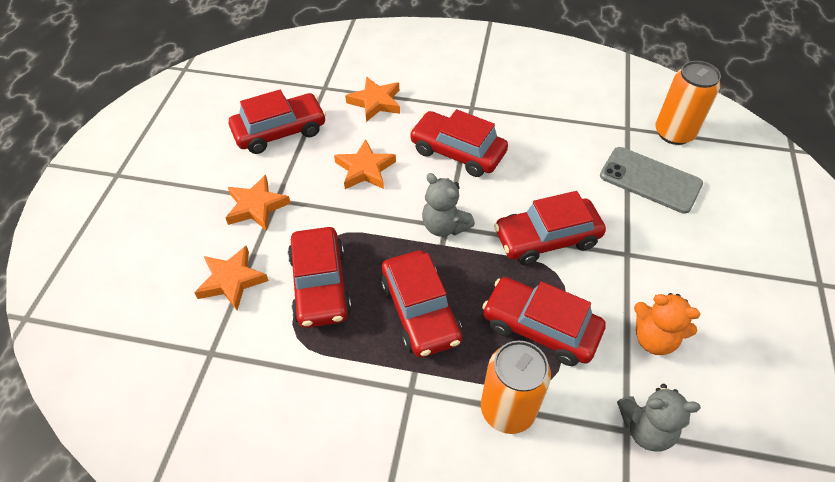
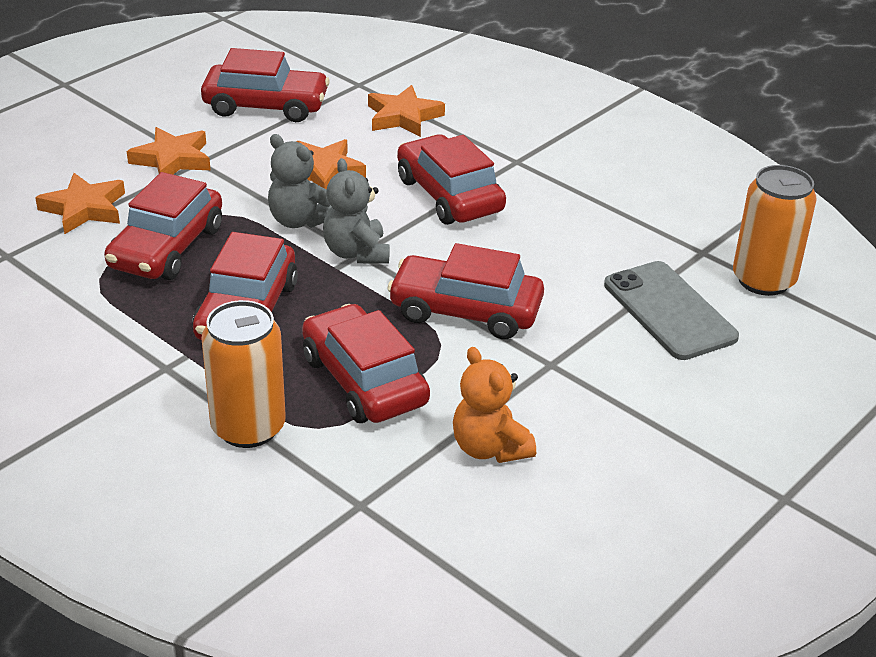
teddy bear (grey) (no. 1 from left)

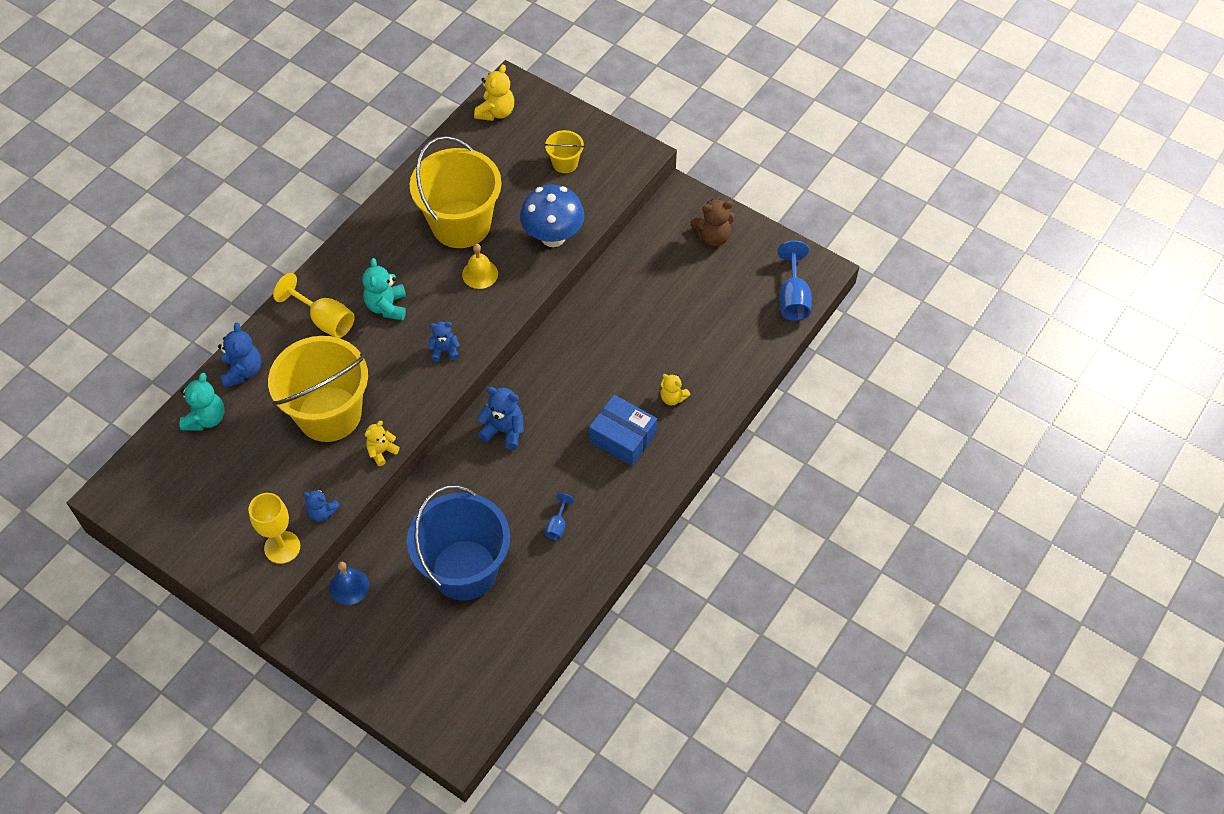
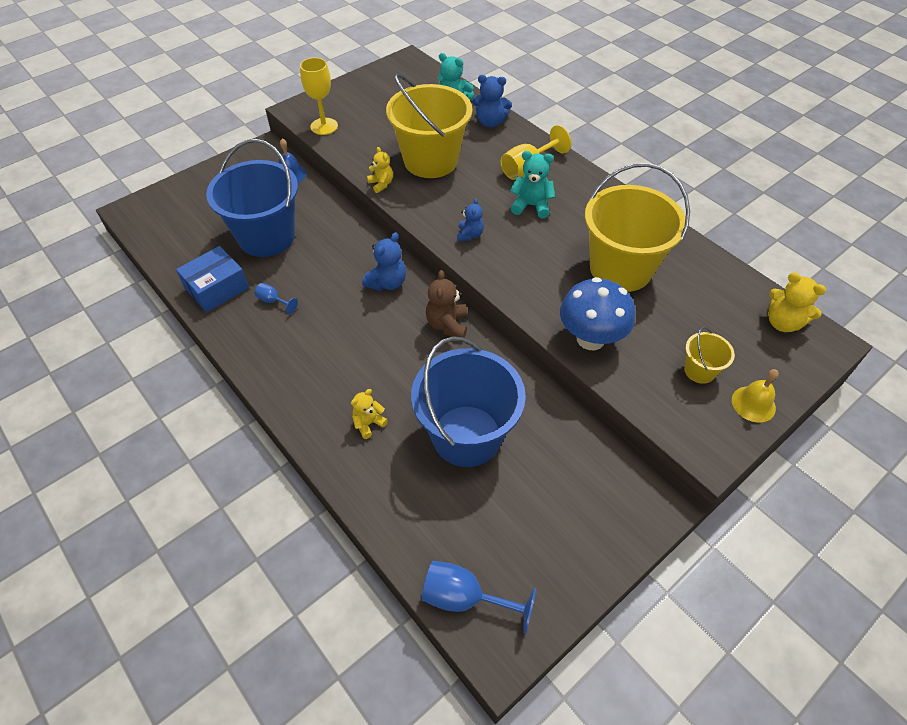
teddy bear (brown)
bell (yellow)
box (blue)
teddy bear (blue) (no. 2 from left in the first image)
bucket (blue) (no. 2 from left)

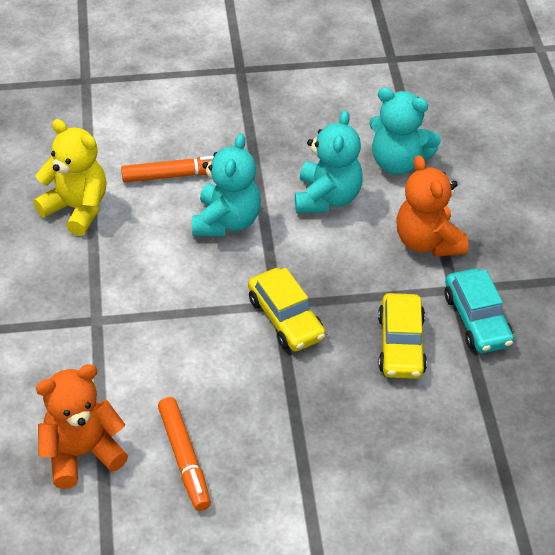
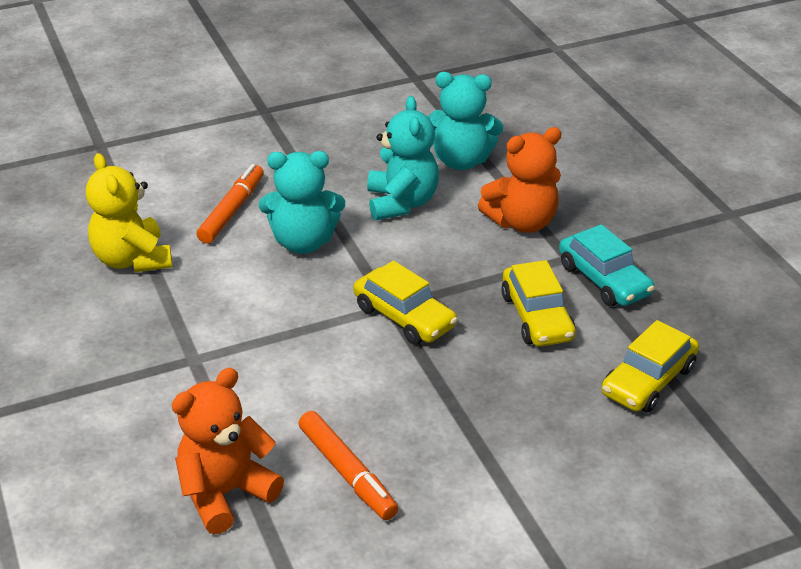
teddy bear (yellow)
teddy bear (turquoise) (no. 1 from left)
teddy bear (orange) (no. 2 from left)
marker (orange) (no. 1 from left)
car (yellow) (no. 3 from left)

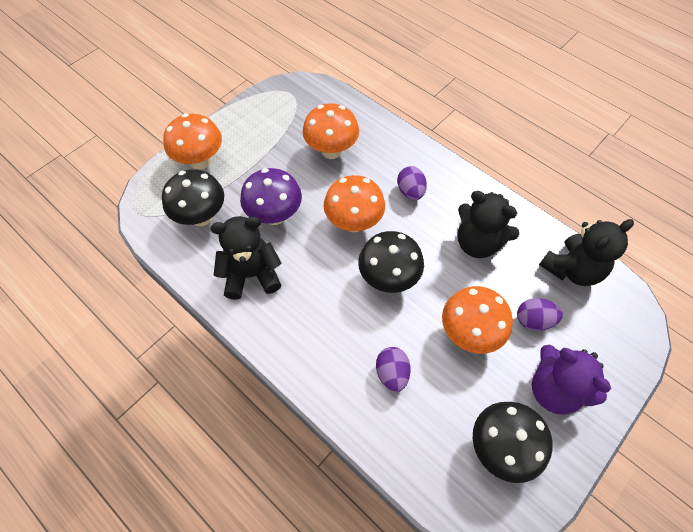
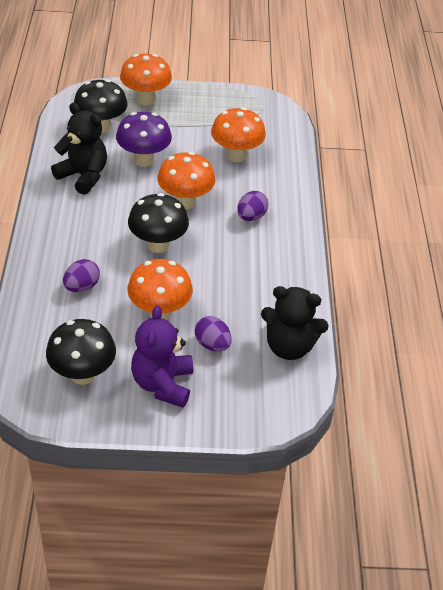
teddy bear (black) (no. 2 from left in the first image)

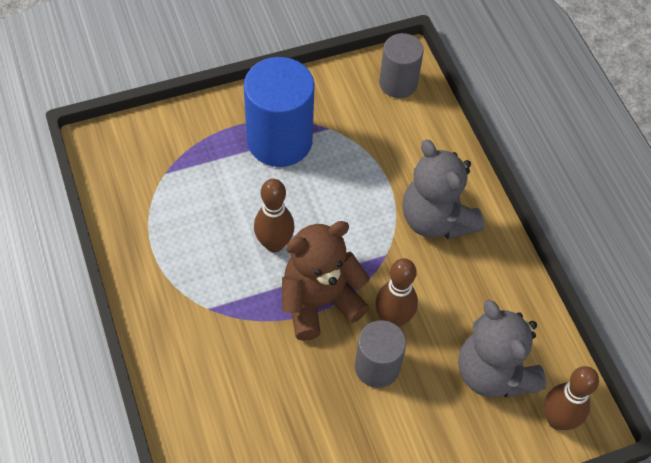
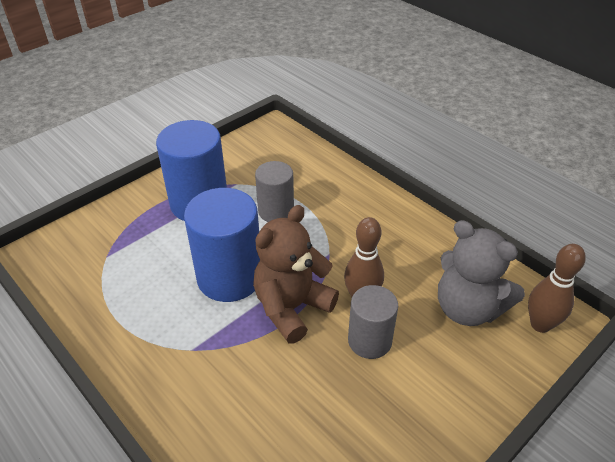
cylinder (grey) (no. 1 from left)
teddy bear (grey) (no. 1 from left in the first image)
cylinder (blue) (no. 2 from left)

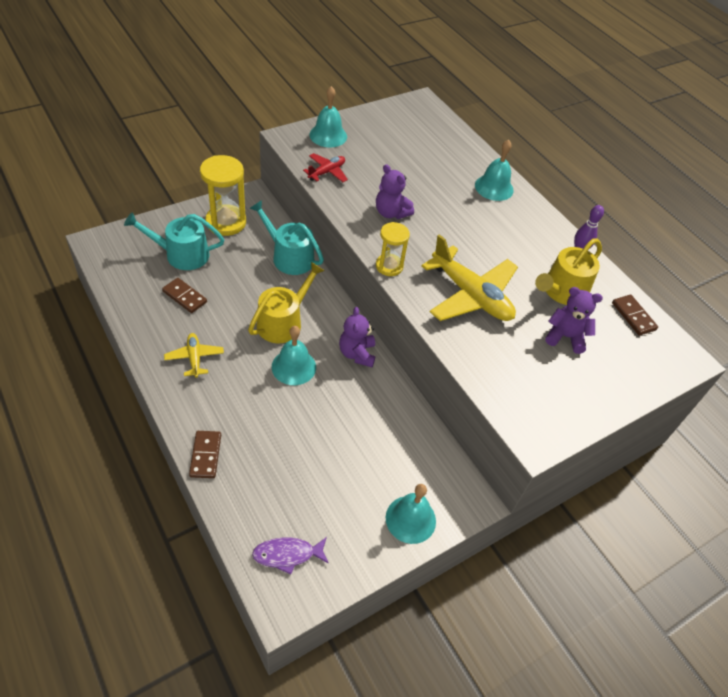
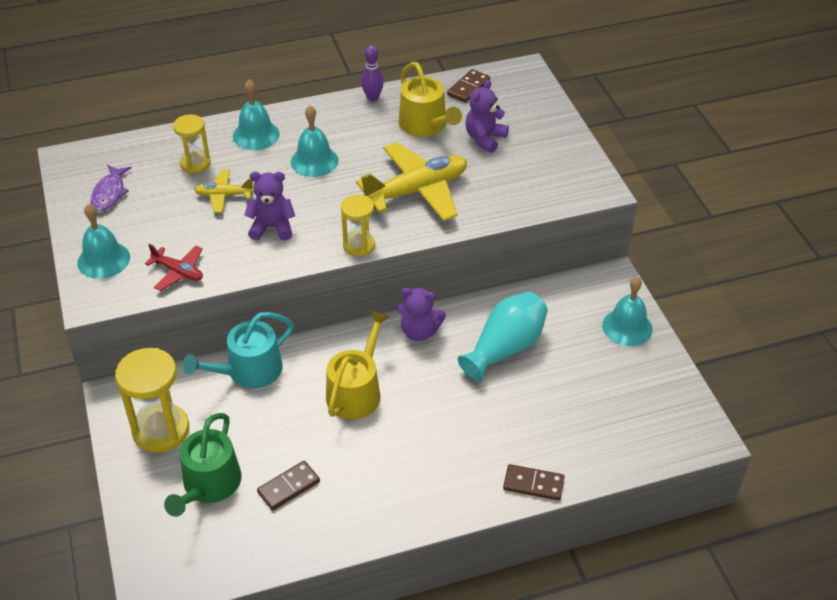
plane (red)
teddy bear (purple) (no. 1 from left)
watering can (green)
watering can (yellow) (no. 1 from left)
domino (brown) (no. 2 from left)
bell (turquoise) (no. 3 from left)
plane (yellow) (no. 1 from left)
fish (purple)
hourglass (yellow) (no. 2 from left)
vase (turquoise)

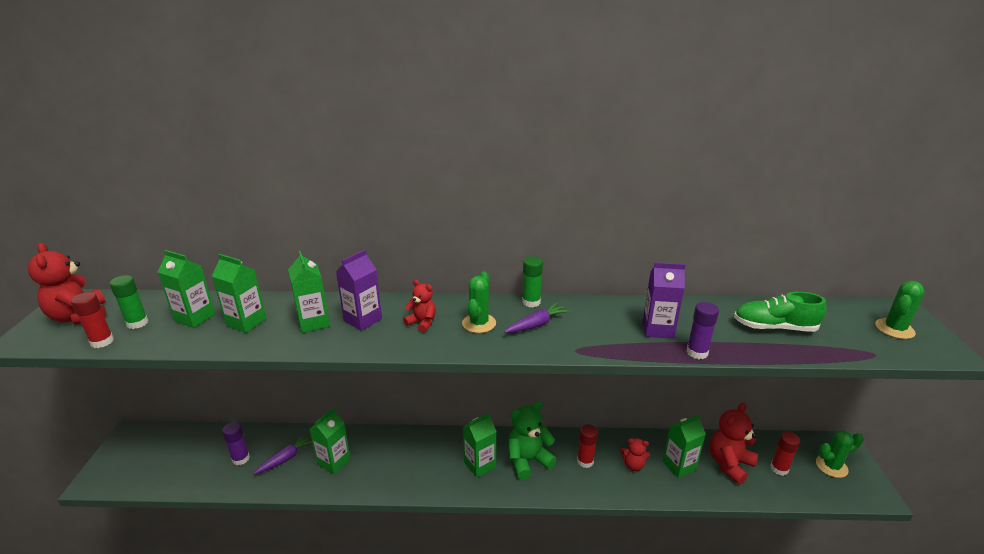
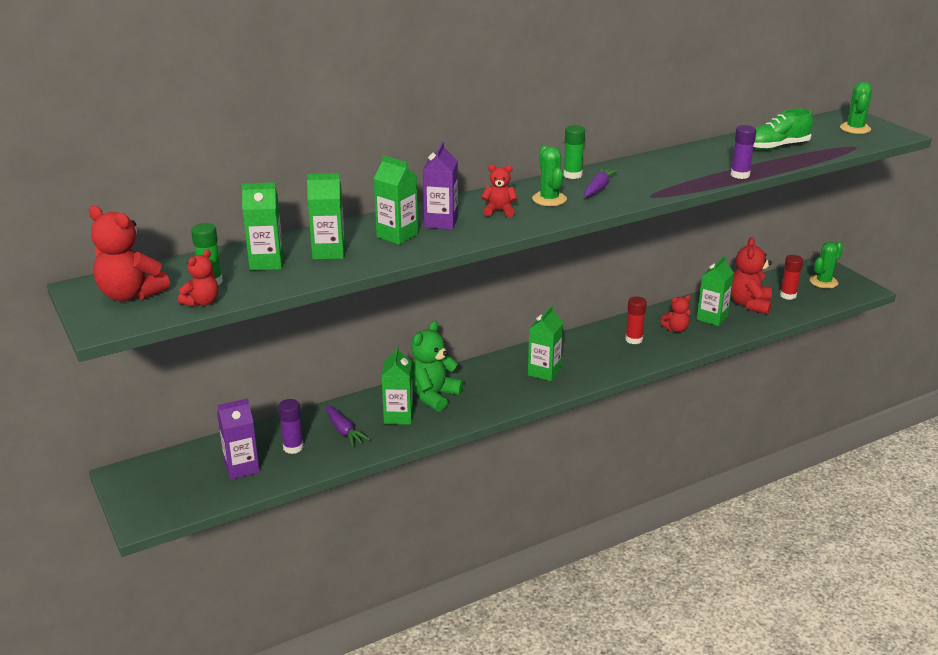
carton (purple) (no. 1 from left)
teddy bear (red) (no. 2 from left)
teddy bear (green)
carrot (purple) (no. 1 from left)

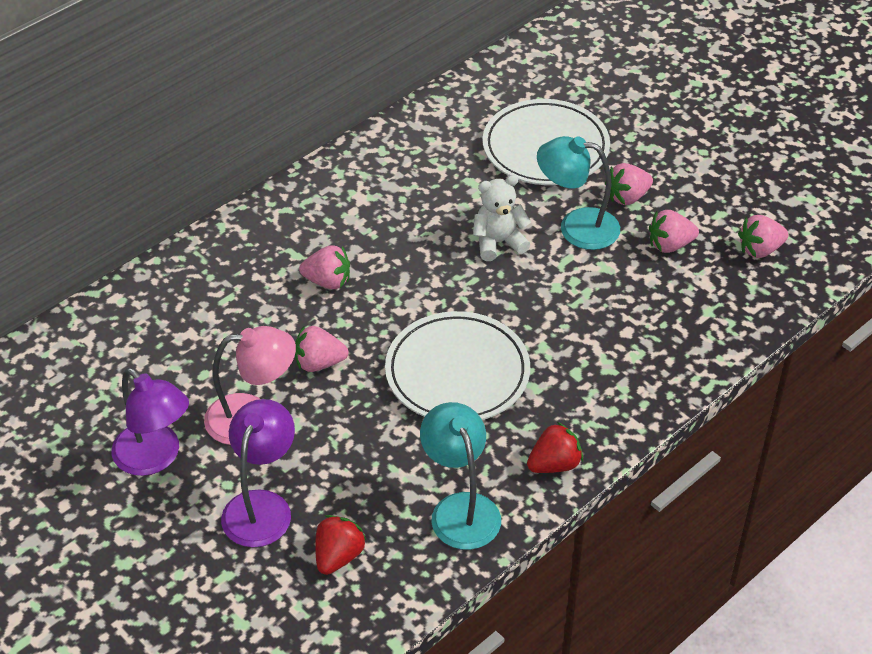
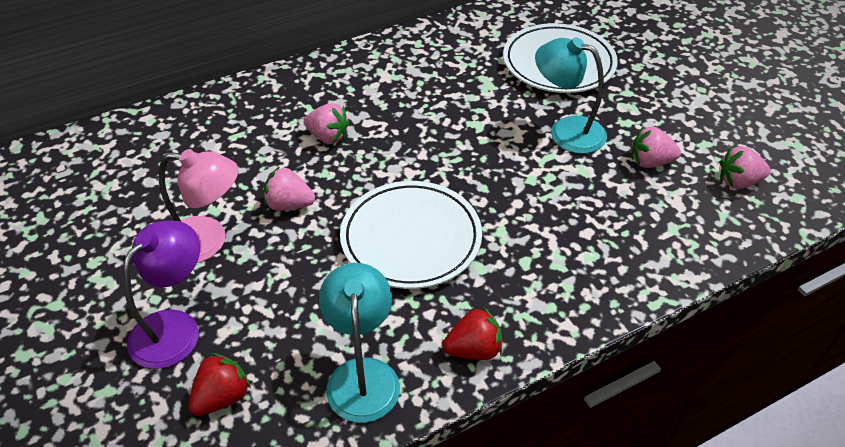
strawberry (pink) (no. 3 from left in the first image)
teddy bear (white)
lamp (purple) (no. 1 from left in the first image)

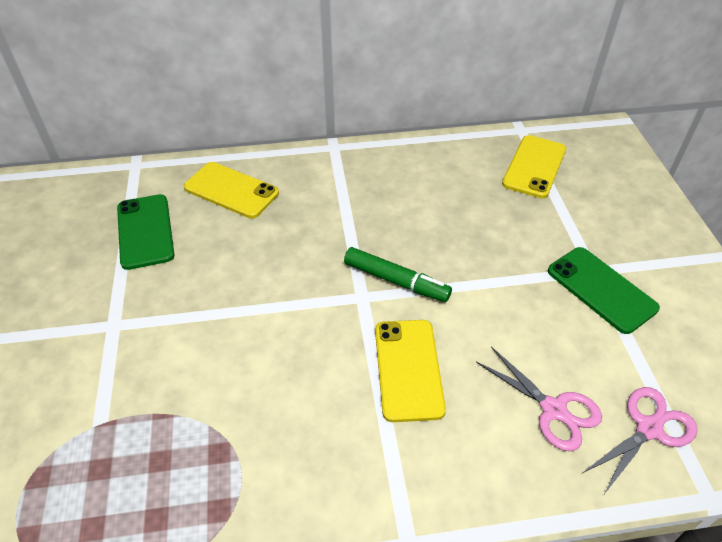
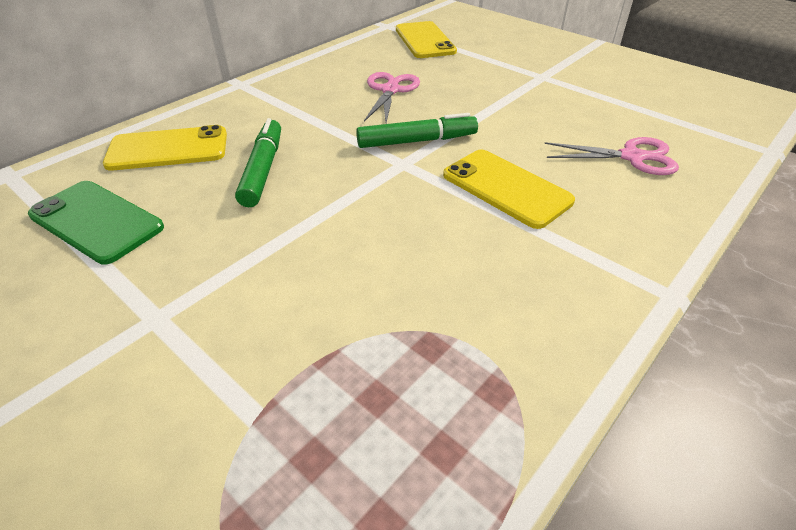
phone (green) (no. 2 from left in the first image)
scissors (pink) (no. 1 from left)
marker (green) (no. 1 from left)

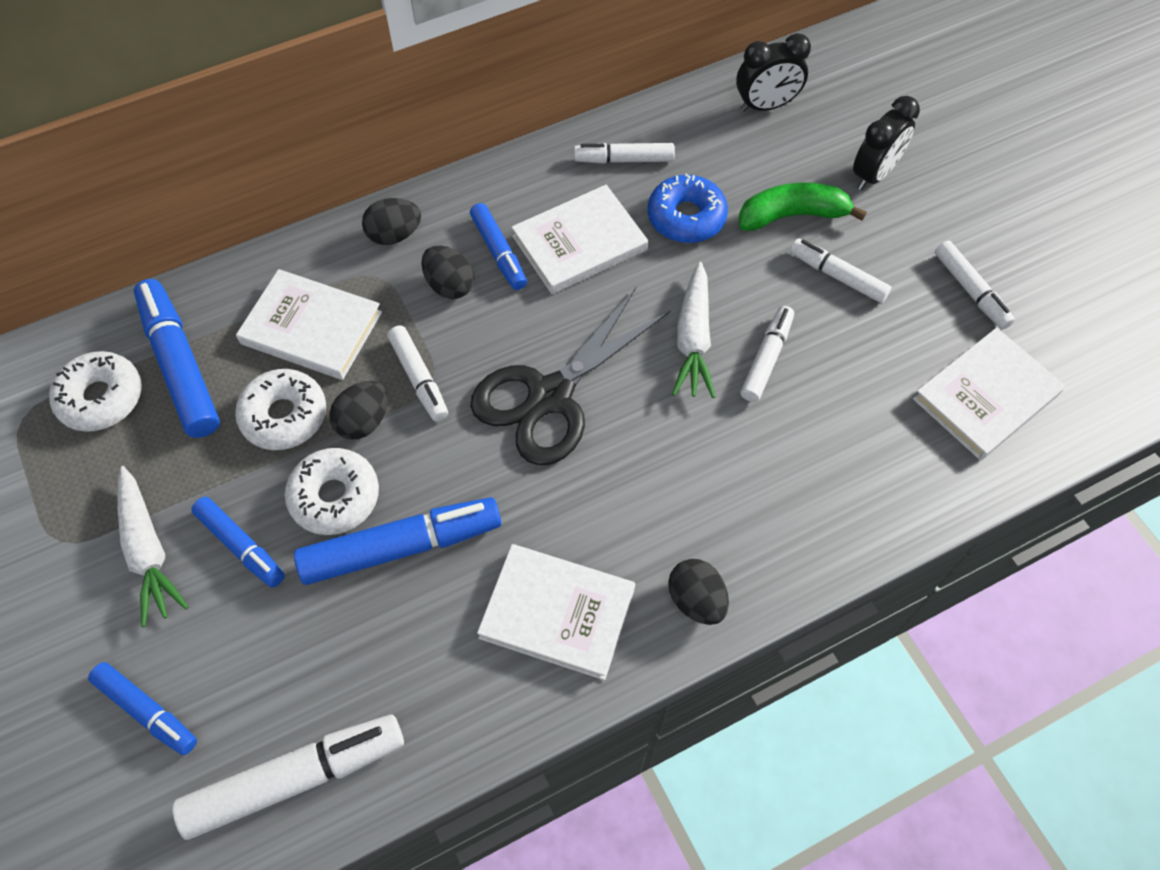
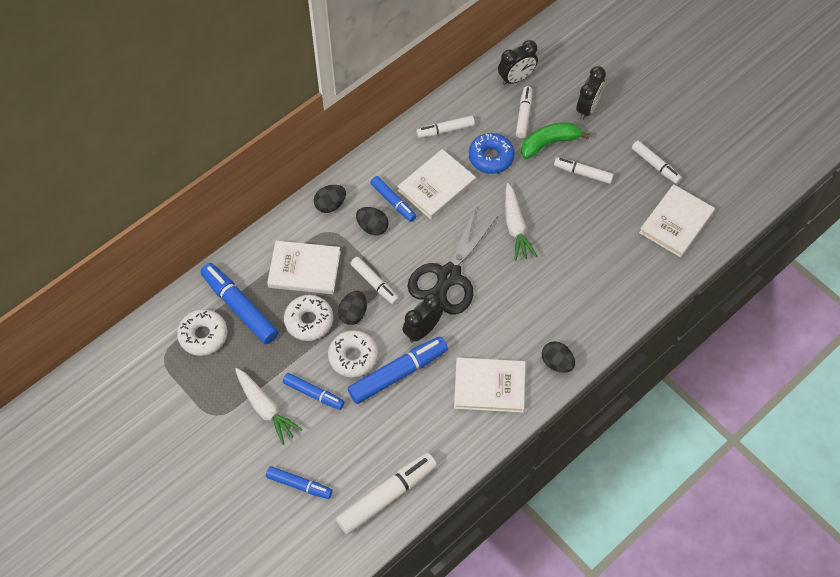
marker (white) (no. 4 from left)
clock (black) (no. 1 from left)

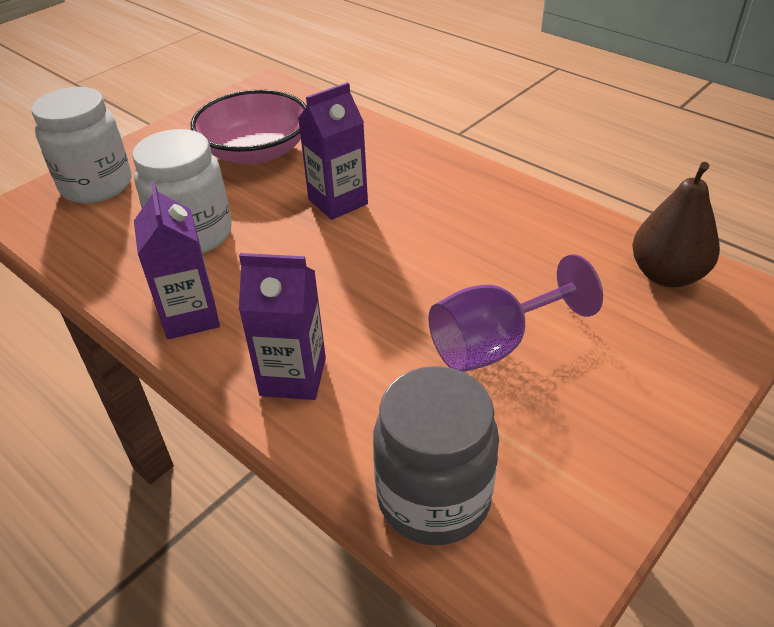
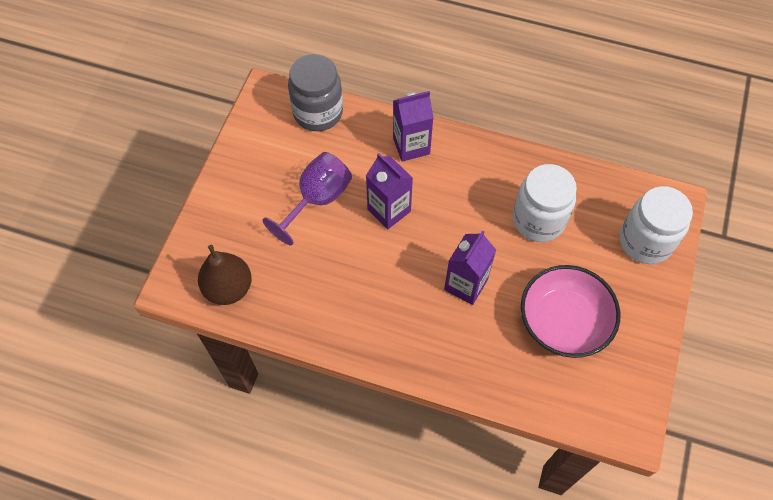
carton (purple) (no. 1 from left)

